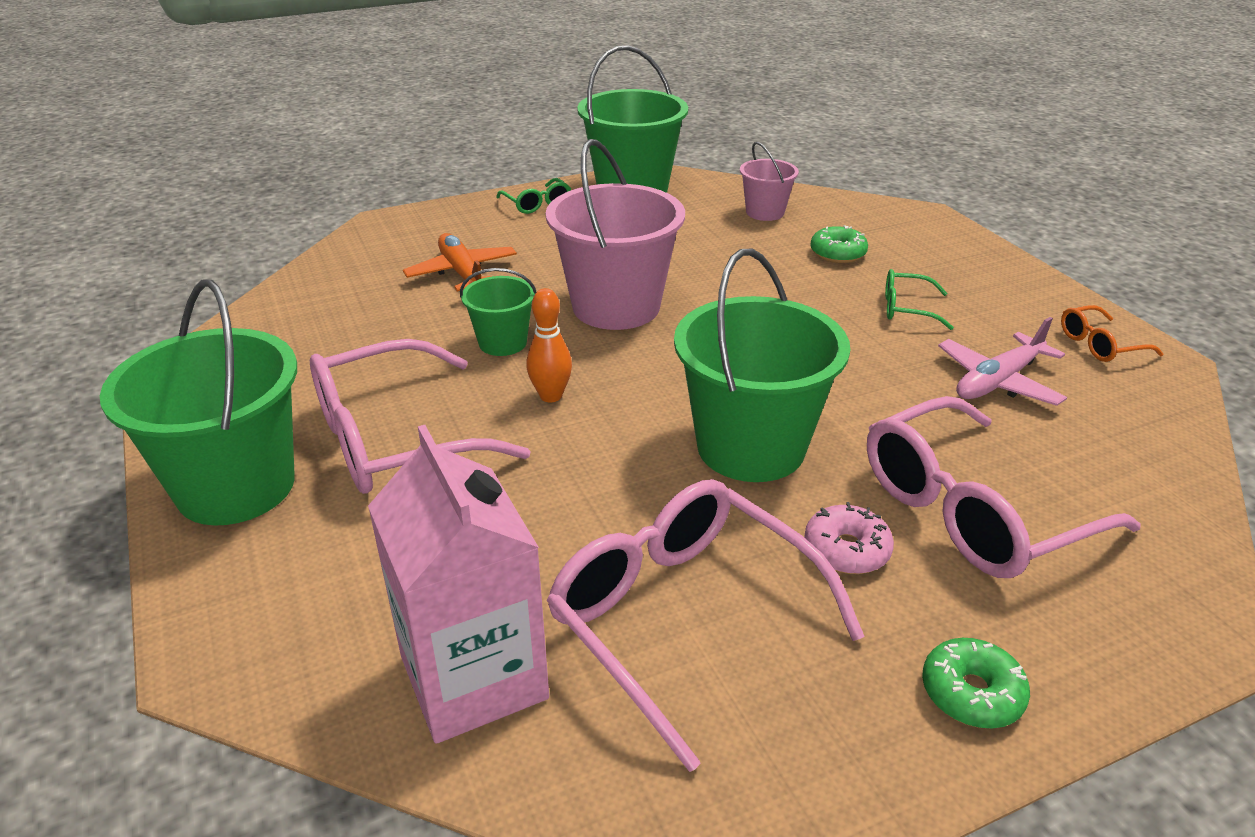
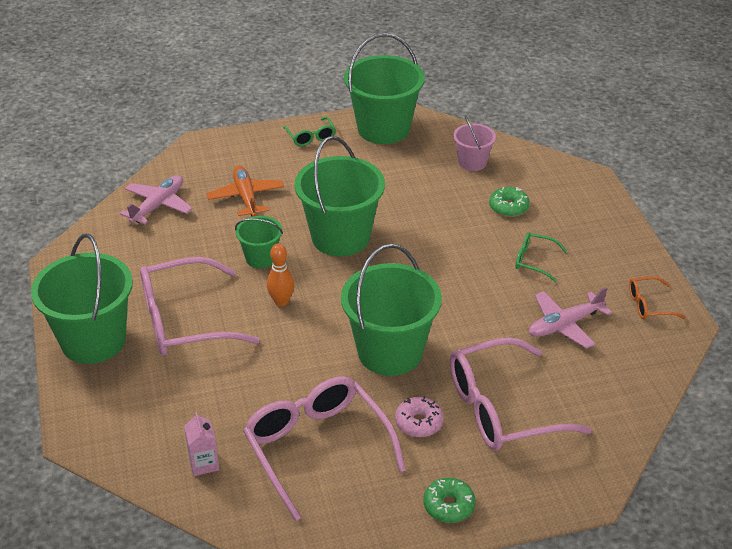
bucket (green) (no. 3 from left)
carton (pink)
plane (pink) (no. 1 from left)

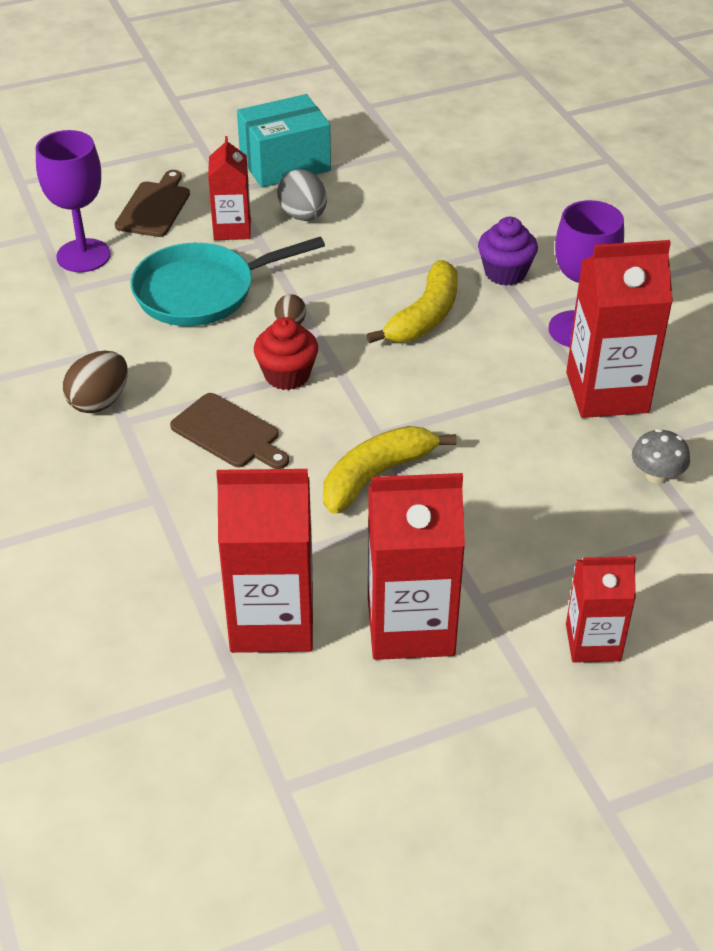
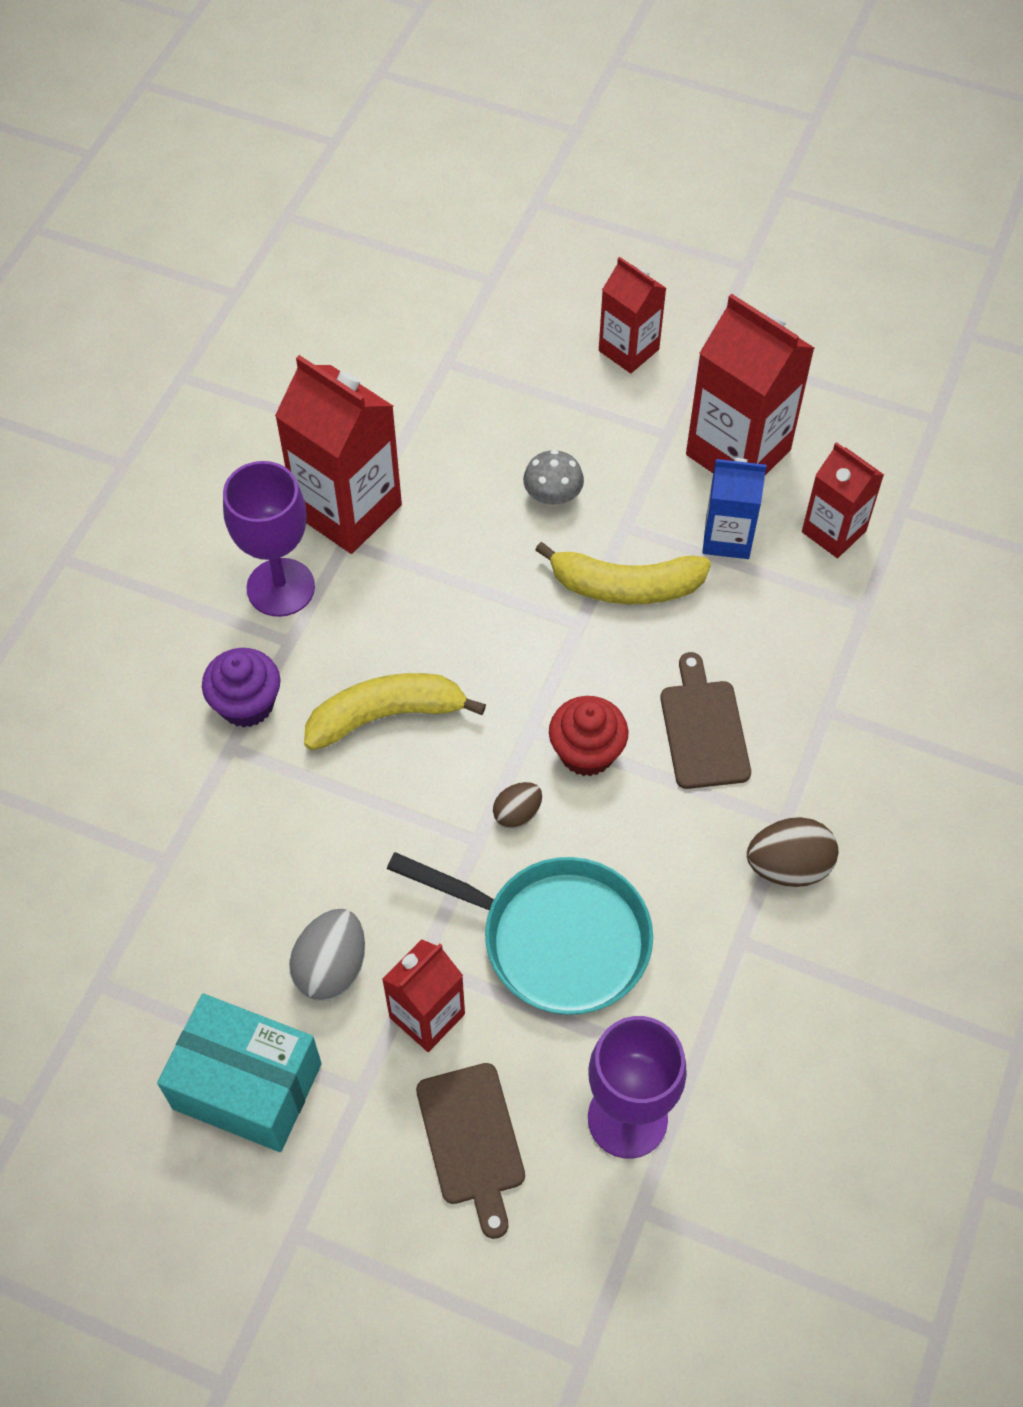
cutting board (brown) (no. 1 from left)
mushroom (grey)
carton (red) (no. 5 from left)
carton (blue)

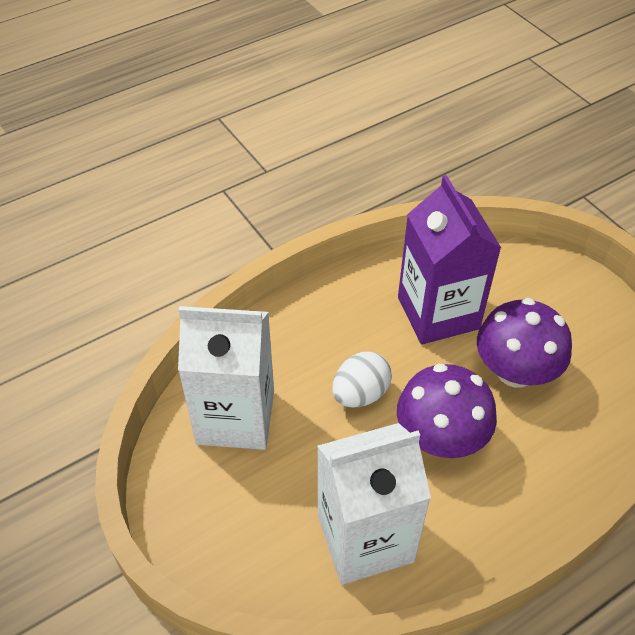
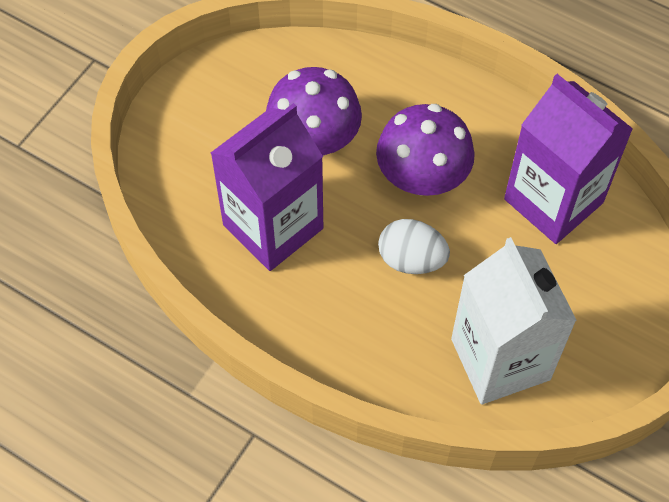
carton (purple) (no. 2 from left)

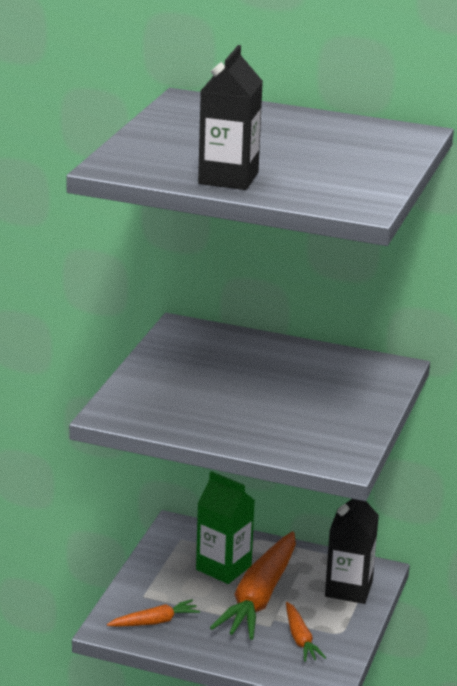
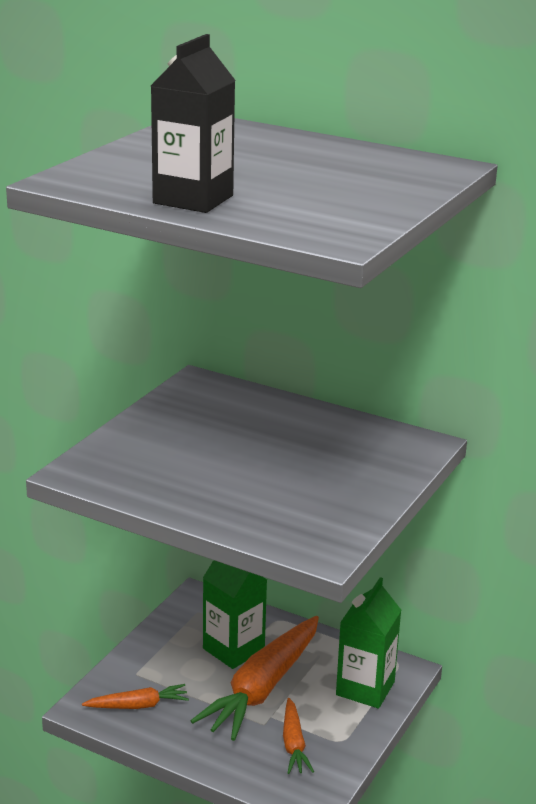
carton (green) (no. 2 from left)

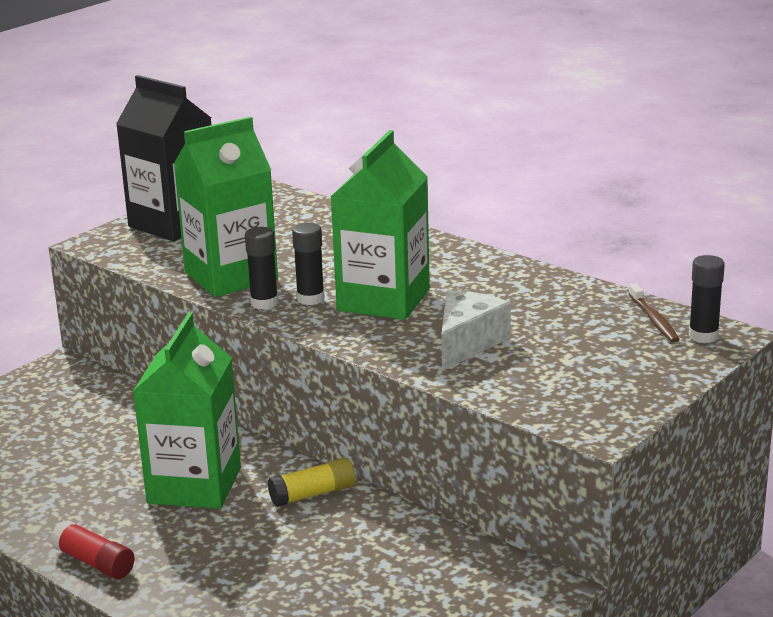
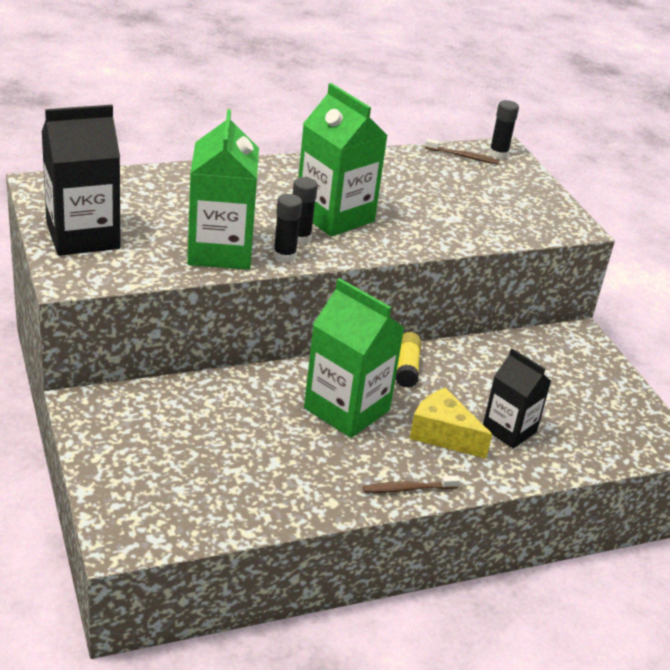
cheese (white)
toothbrush (brown) (no. 1 from left)
carton (black) (no. 2 from left)
cheese (yellow)

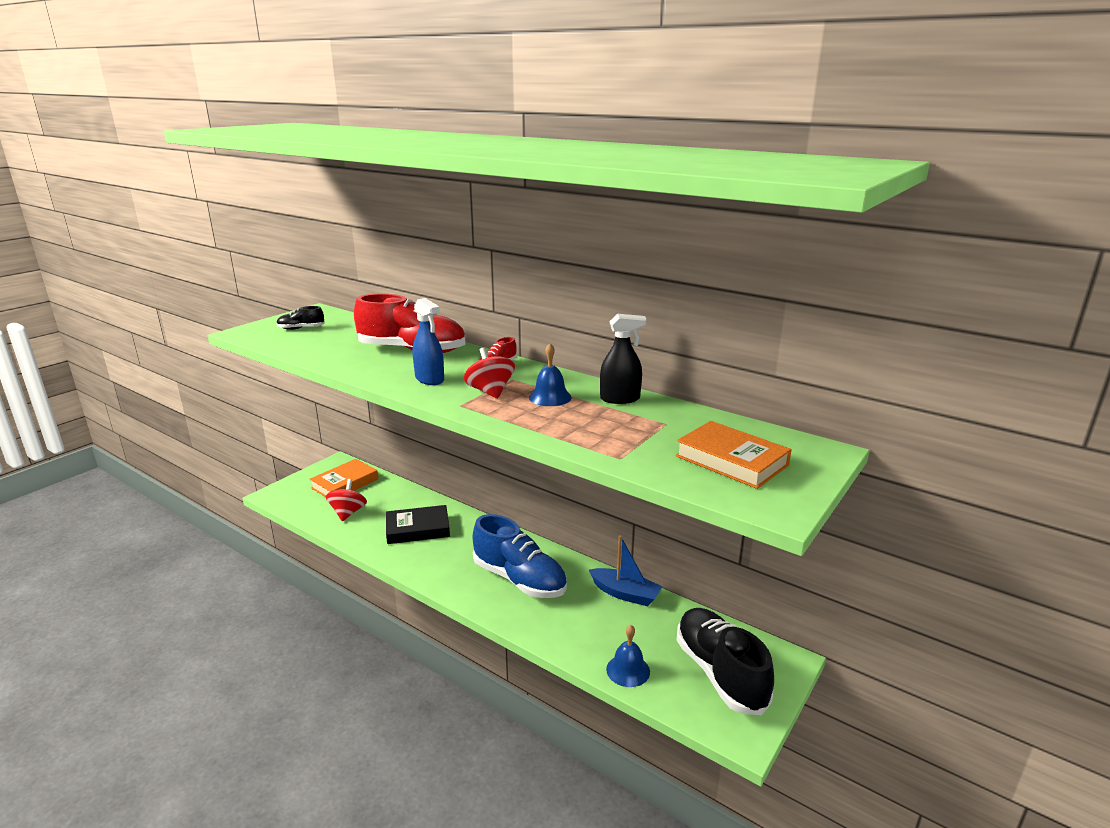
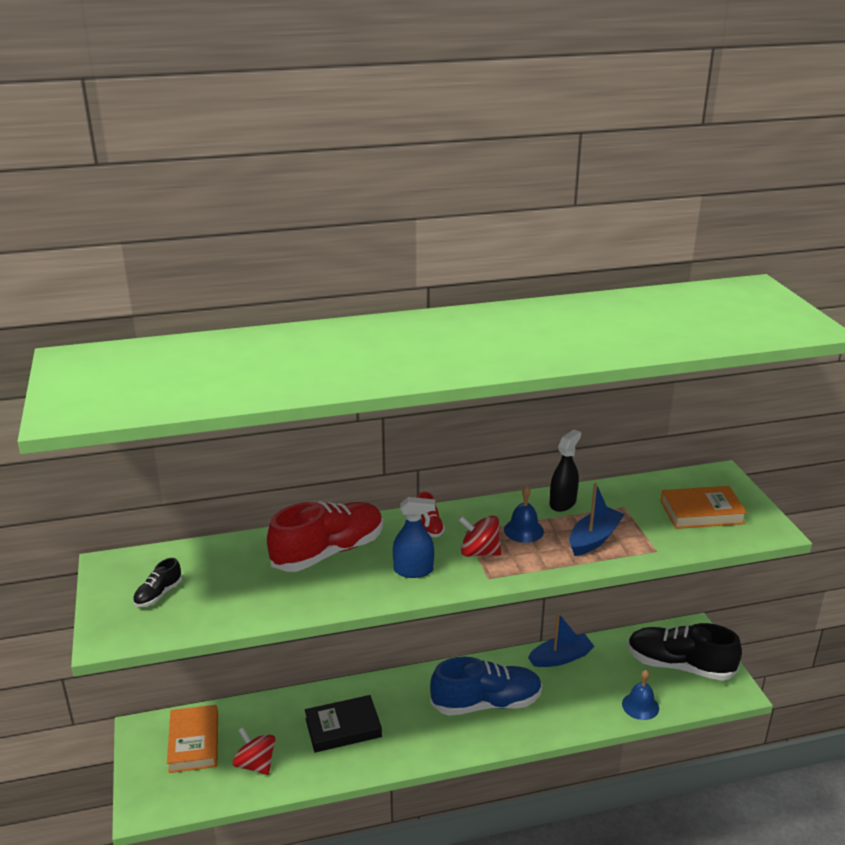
book (black)
boat (blue) (no. 2 from left)

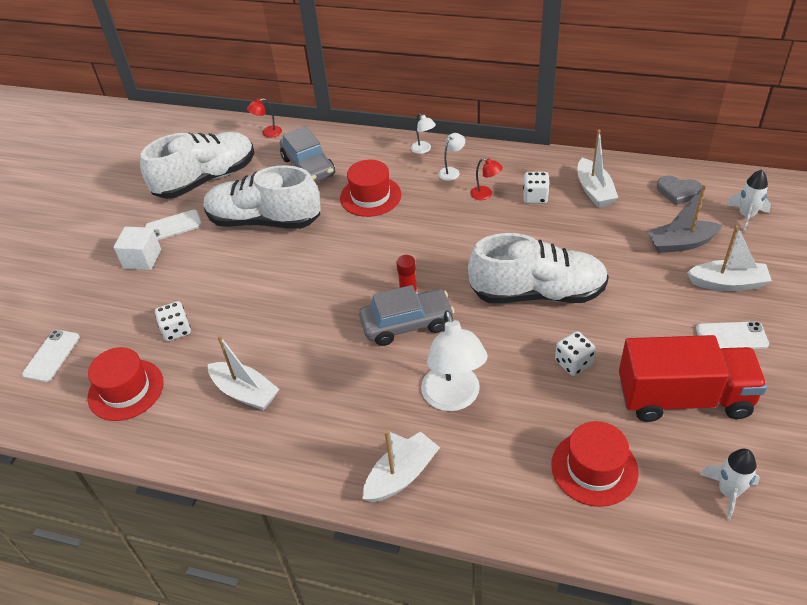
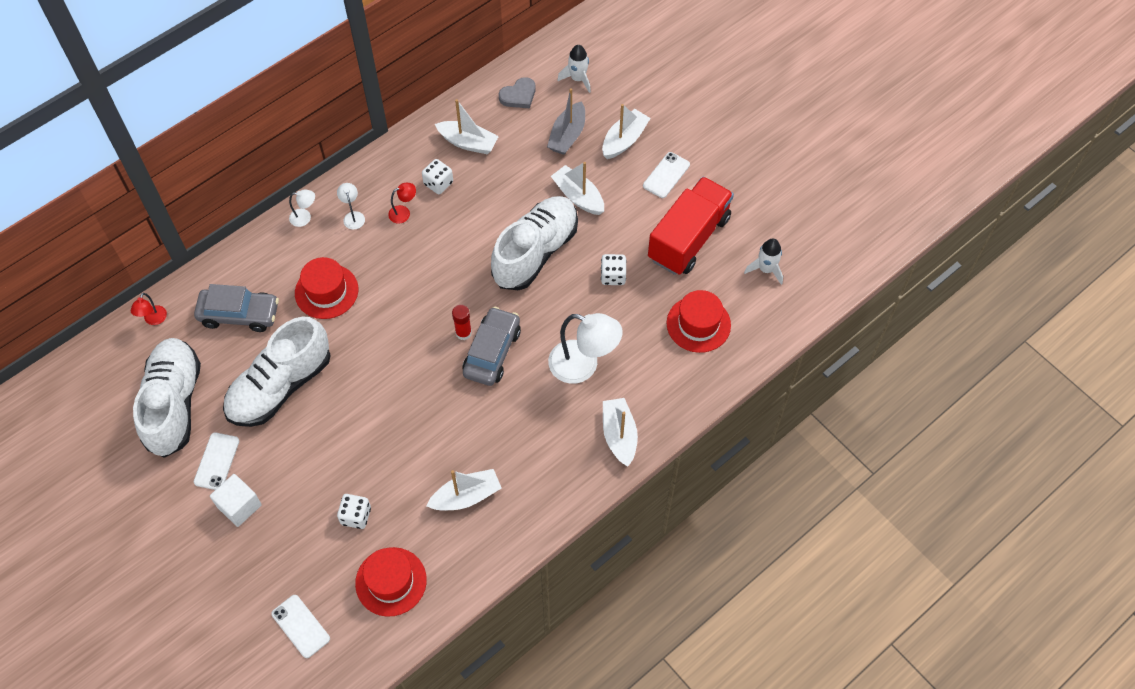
boat (white) (no. 3 from left)

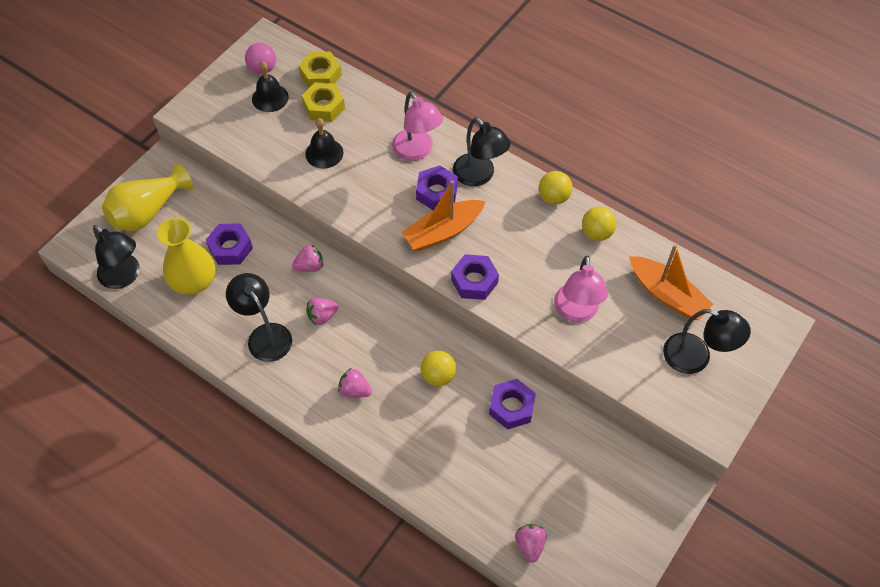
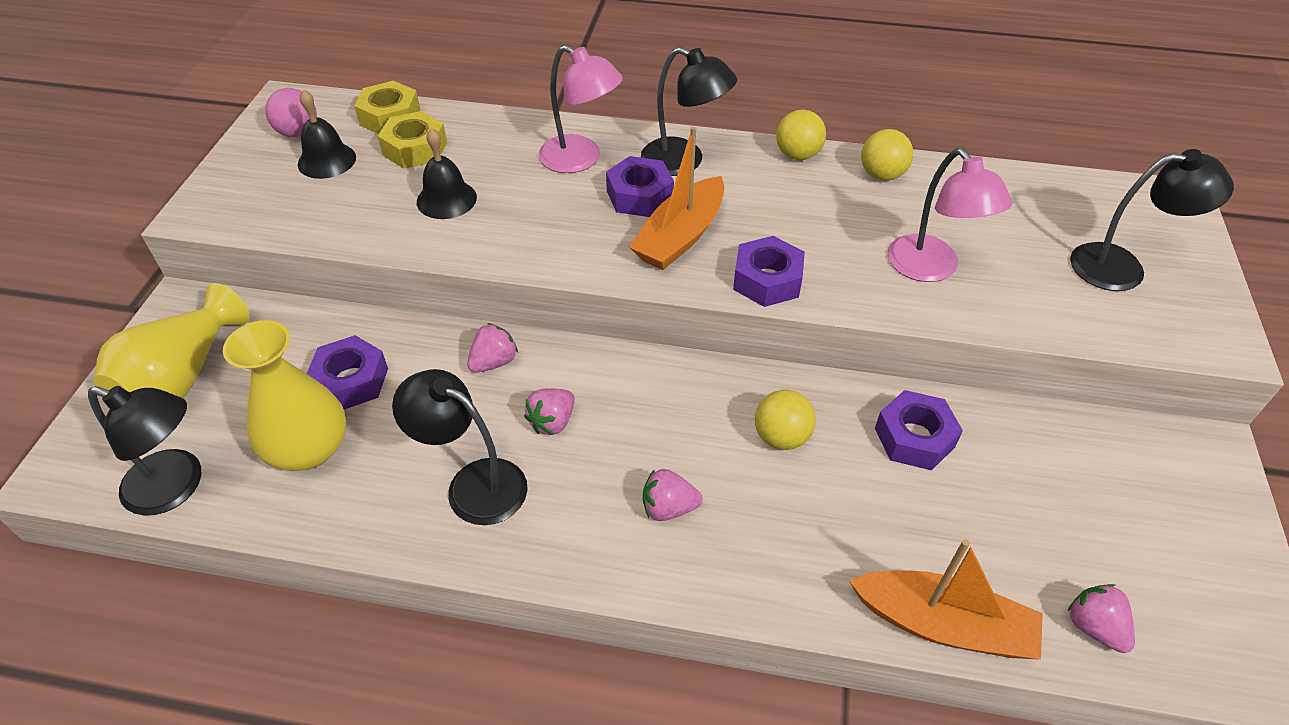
boat (orange) (no. 2 from left)

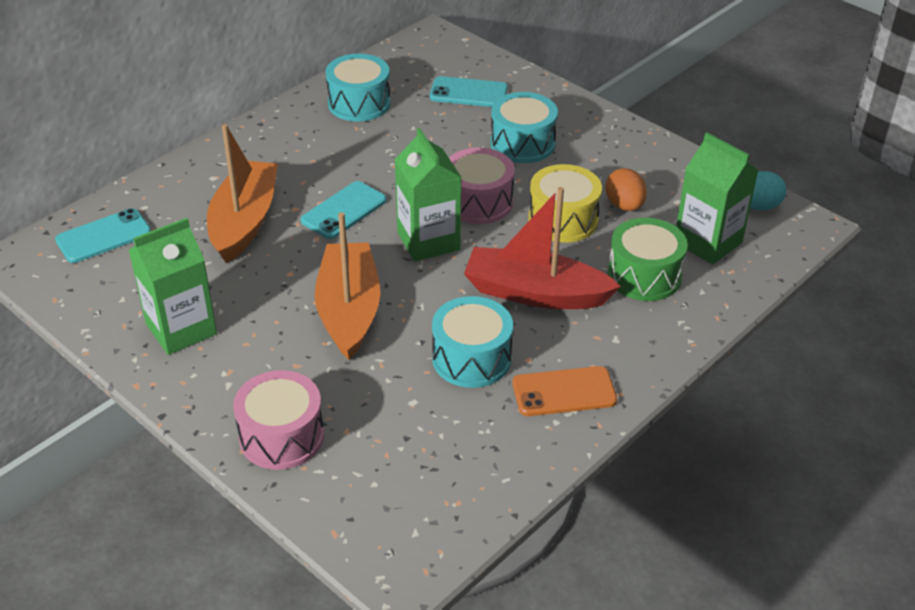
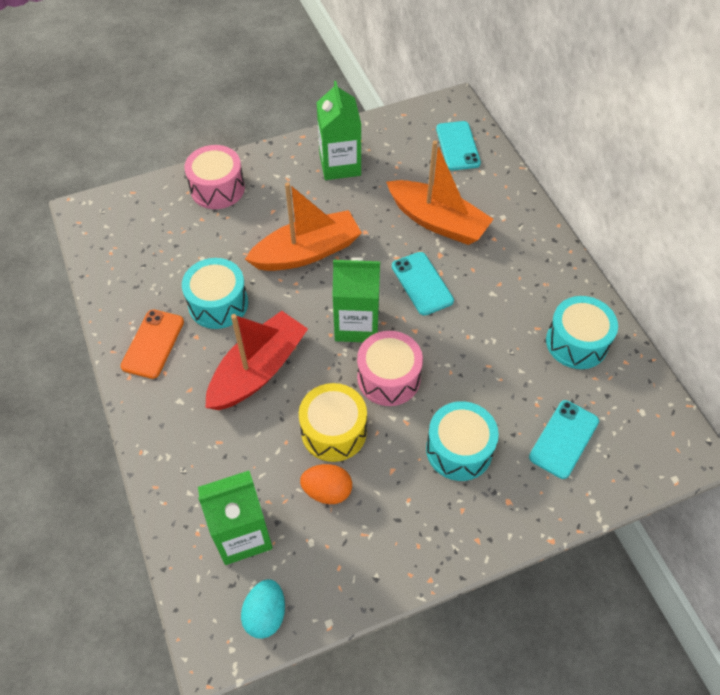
boat (orange) (no. 1 from left)
drum (green)

